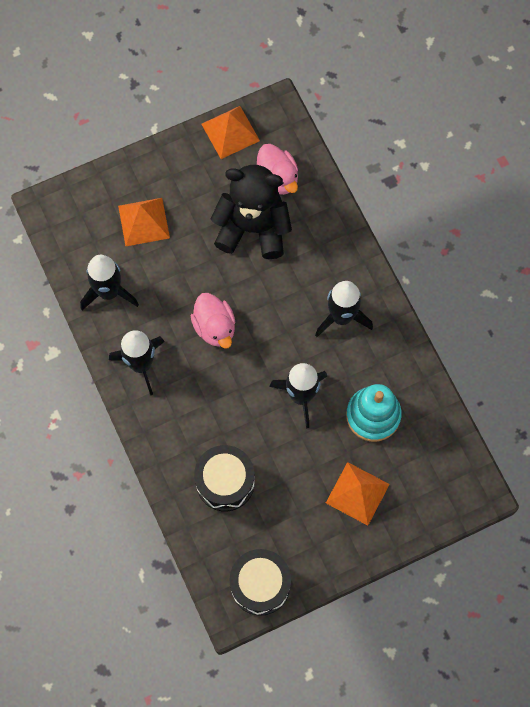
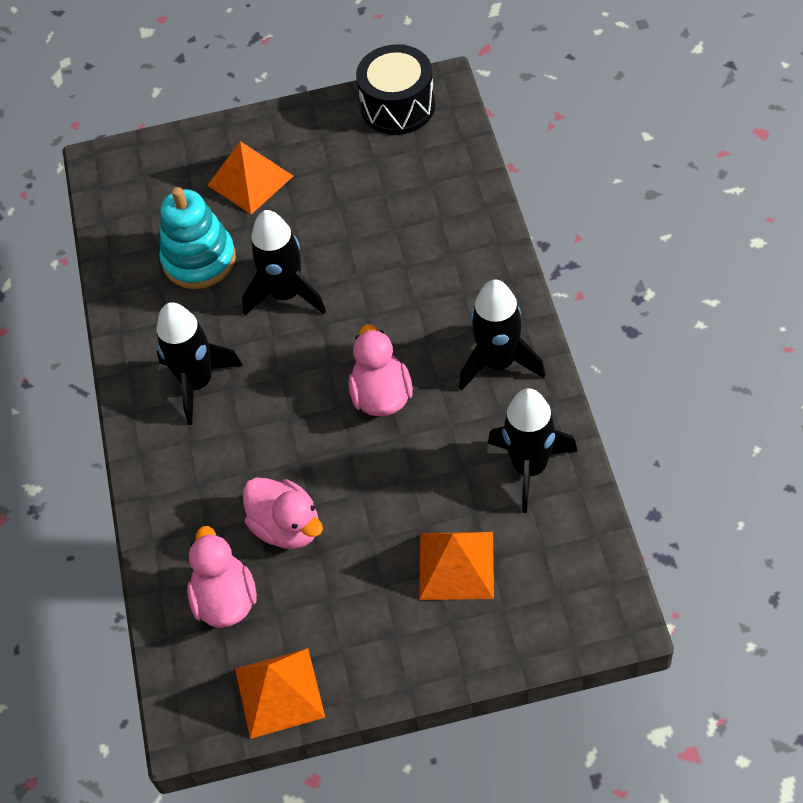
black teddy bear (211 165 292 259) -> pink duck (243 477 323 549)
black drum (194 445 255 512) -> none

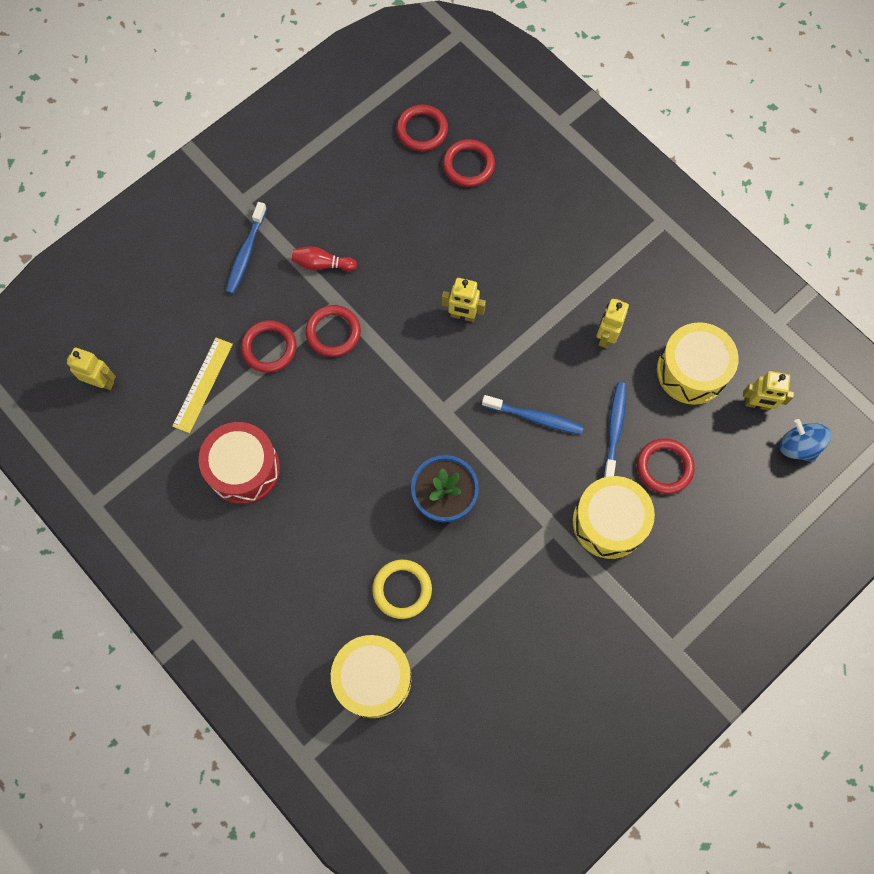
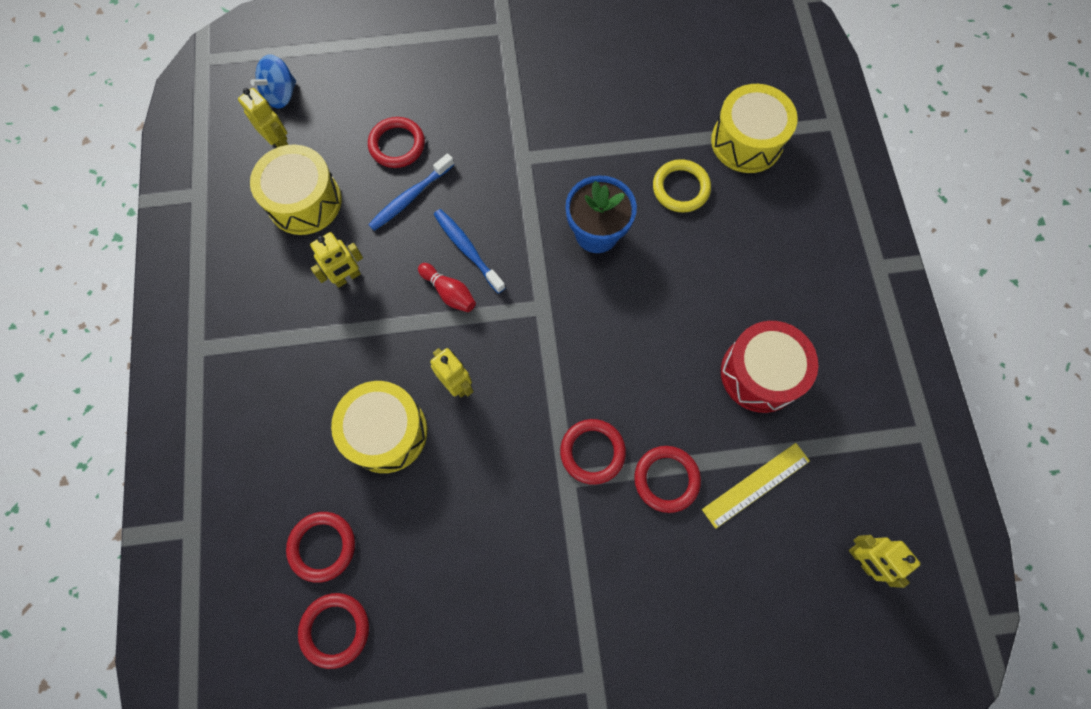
blue spinning top (779 419 831 462) -> blue spinning top (250 54 296 108), 45 degrees clockwise
yellow drum (573 476 655 559) -> yellow drum (331 381 427 473), moved
red bowling pin (292 246 357 271) -> red bowling pin (418 263 476 312), moved
blue toothbrush (226 202 267 294) -> none

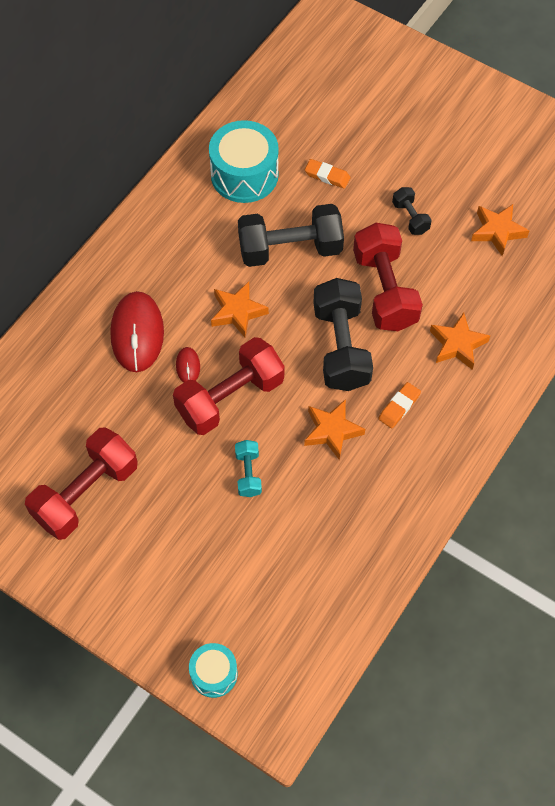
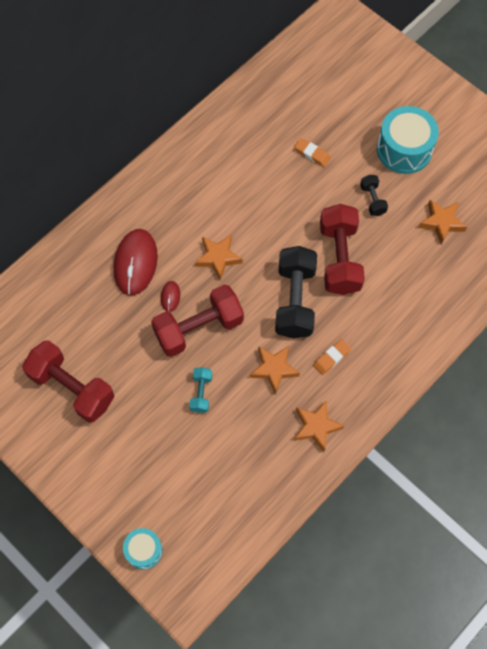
red dumbbell (25 427 138 540) -> red dumbbell (22 340 115 423), 75 degrees clockwise
orange star (430 313 490 370) -> orange star (294 400 344 452), moved
turquoise drum (209 120 279 203) -> turquoise drum (377 106 439 174), moved
black dumbbell (238 204 344 267) -> none

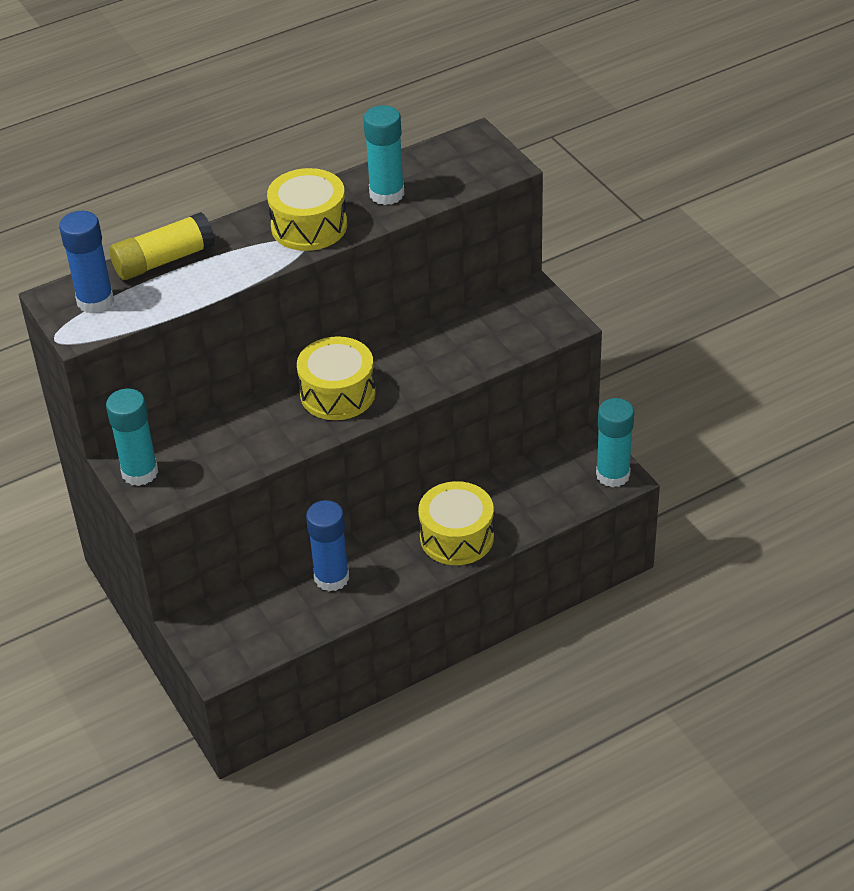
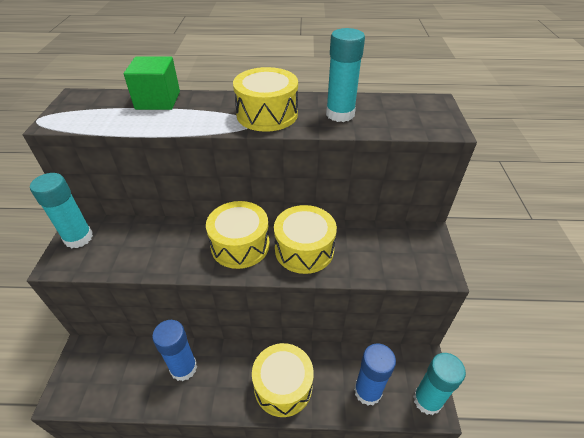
yellow glue stick (109 212 215 280) -> green cube (124 56 180 110)
none -> yellow drum (274 205 337 274)
blue glue stick (59 211 114 314) -> blue glue stick (354 344 396 406), moved

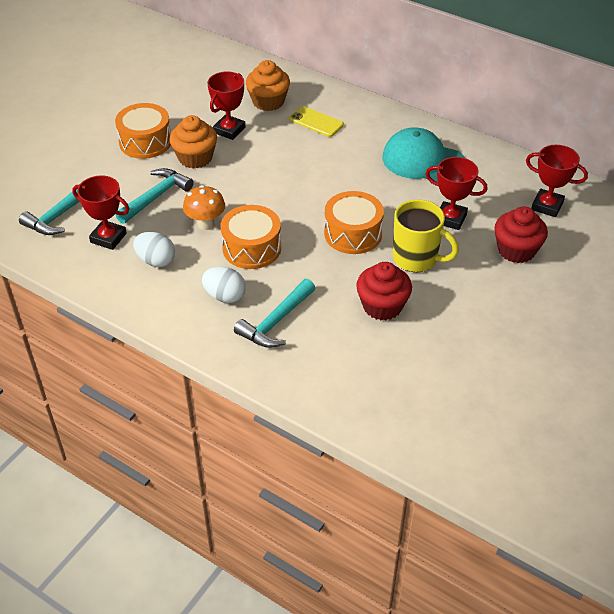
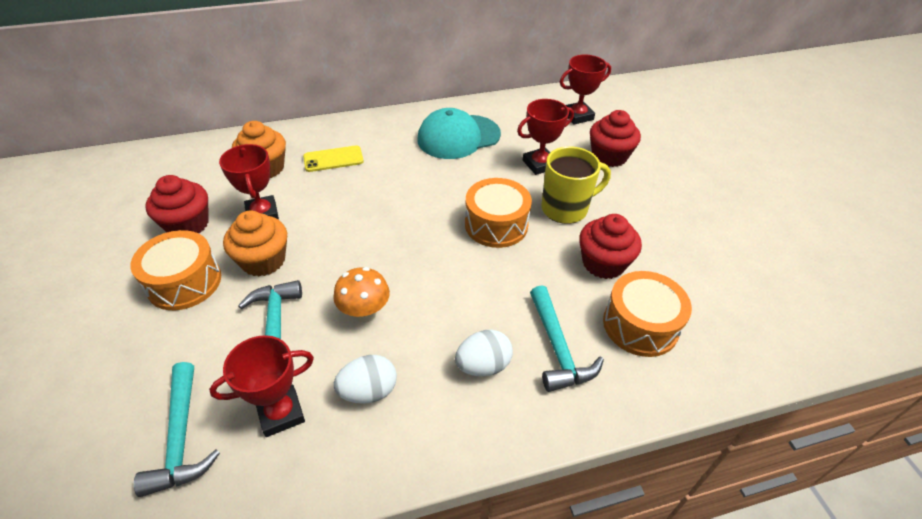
none -> red cupcake (145 175 209 233)
orange drum (221 205 281 269) -> orange drum (603 271 692 357), moved

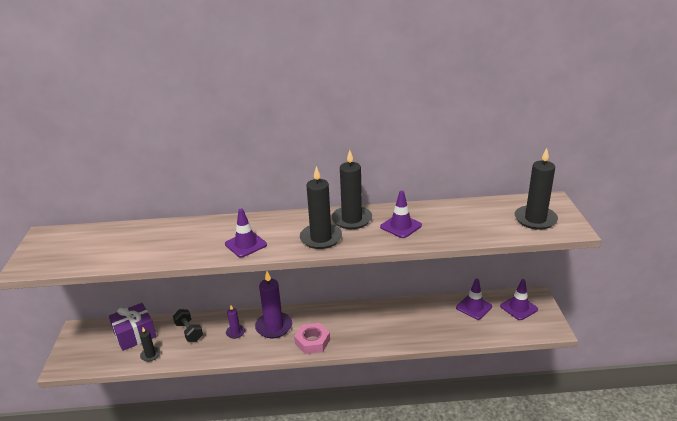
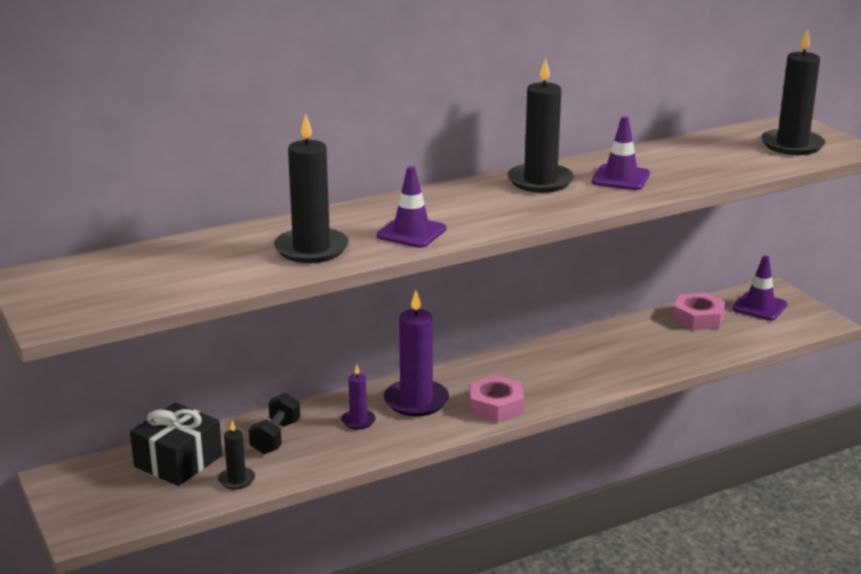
purple gift (109 303 157 351) -> black gift (130 403 222 486)
black dumbbell (173 309 203 342) -> black dumbbell (249 393 300 454), 75 degrees clockwise
black candle (300 166 342 249) -> black candle (274 114 349 263), moved
purple traffic cone (456 278 492 320) -> pink nut (672 292 726 330)

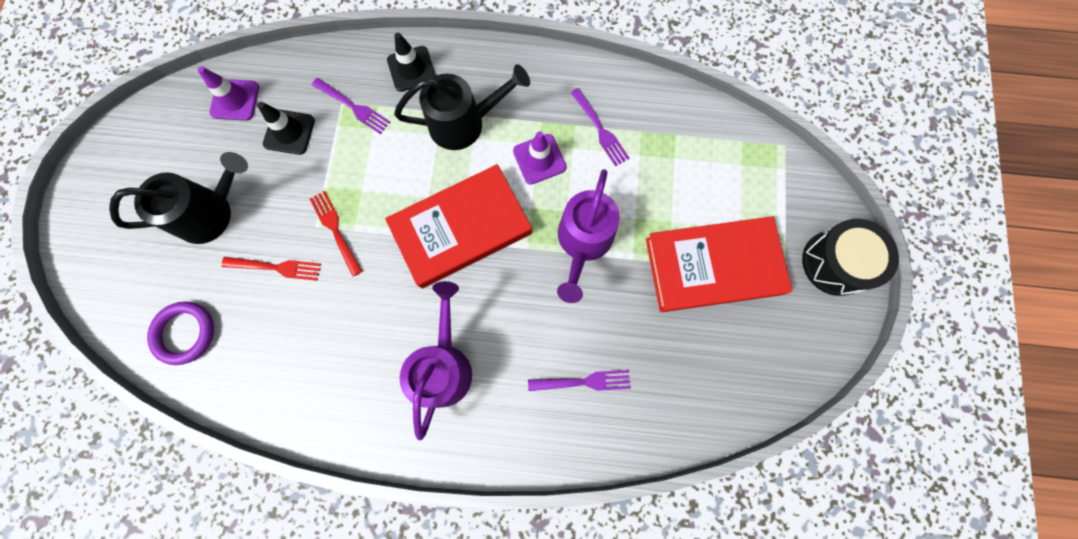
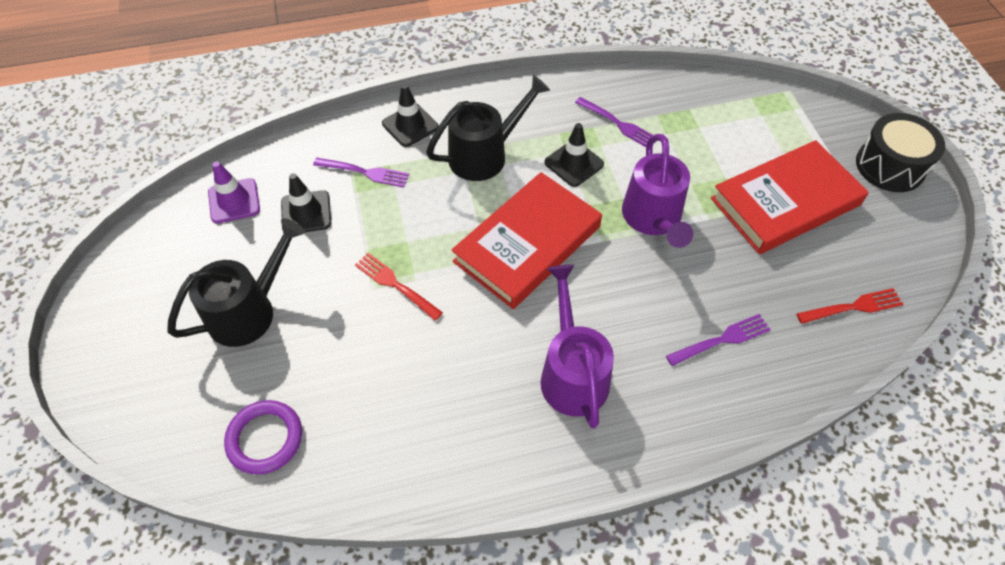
purple traffic cone (513 131 566 184) -> black traffic cone (545 123 604 187)
red fork (221 257 321 281) -> red fork (797 288 903 324), moved

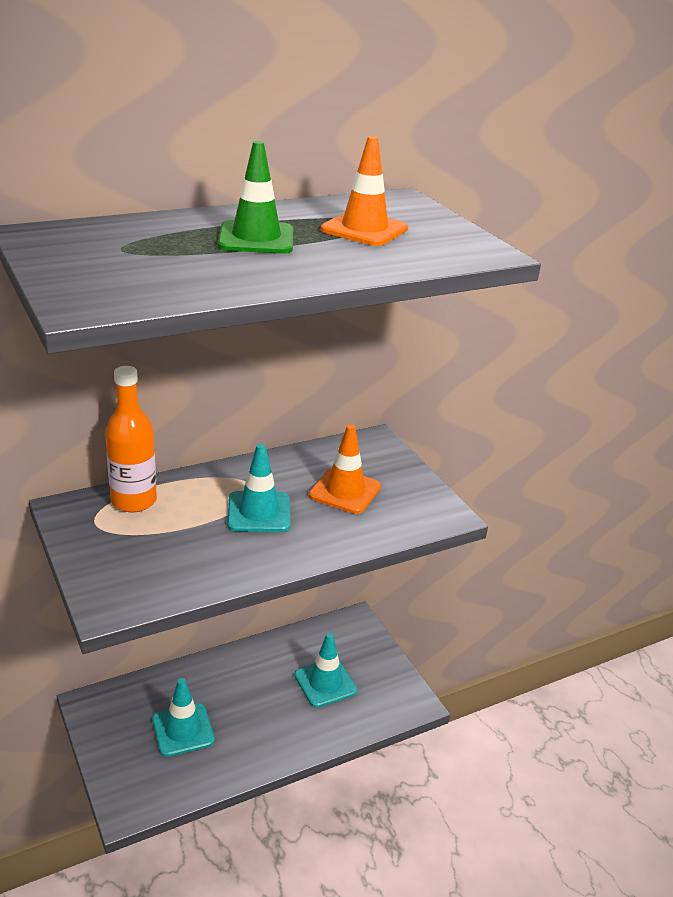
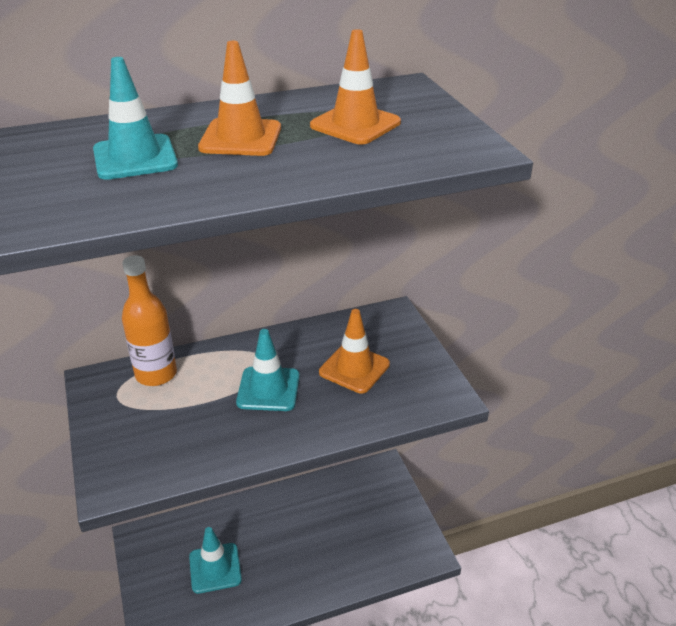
turquoise traffic cone (294 633 357 707) -> turquoise traffic cone (93 57 178 180), moved
green traffic cone (218 141 293 254) -> orange traffic cone (198 41 281 156)

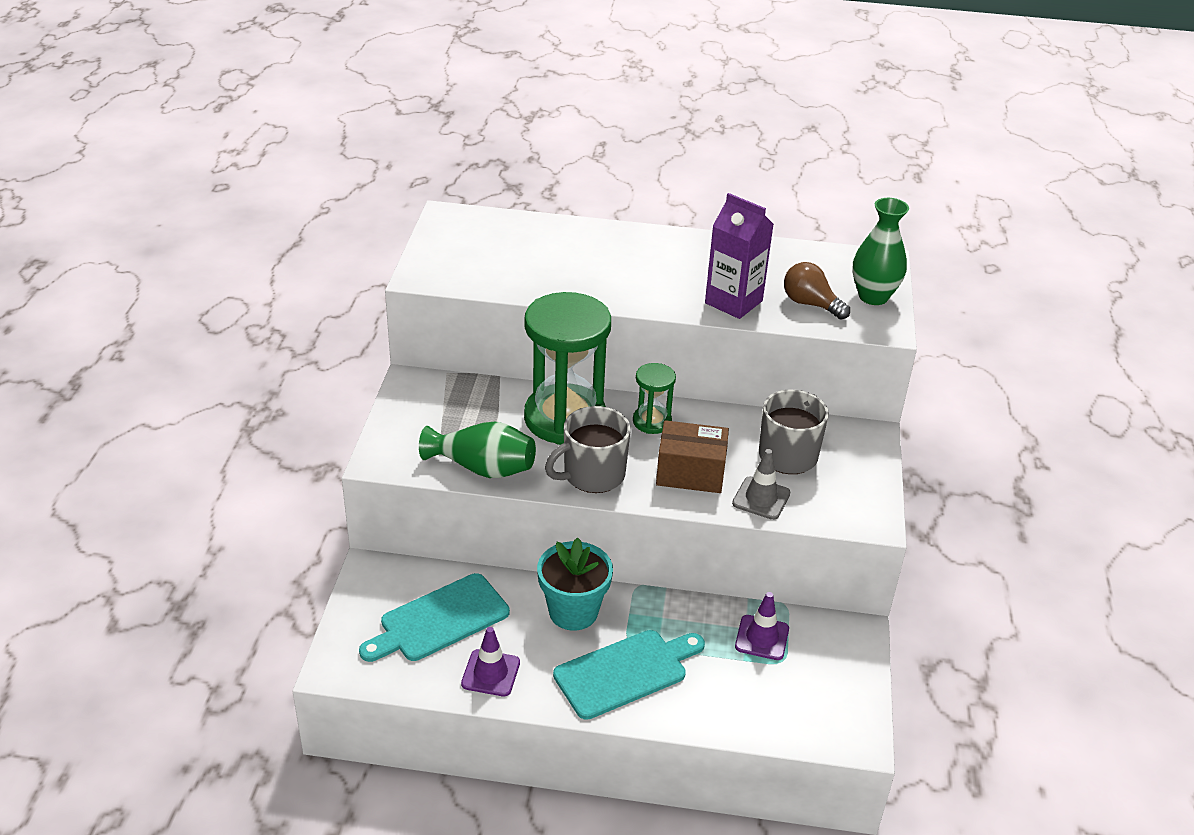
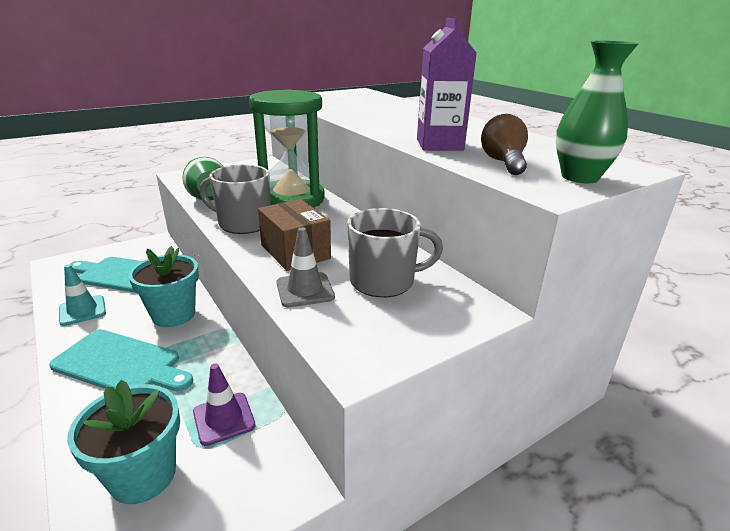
purple traffic cone (461 627 520 697) -> turquoise traffic cone (59 264 106 326)
none -> turquoise flower pot (67 380 180 504)
green hourglass (633 363 676 434) -> none

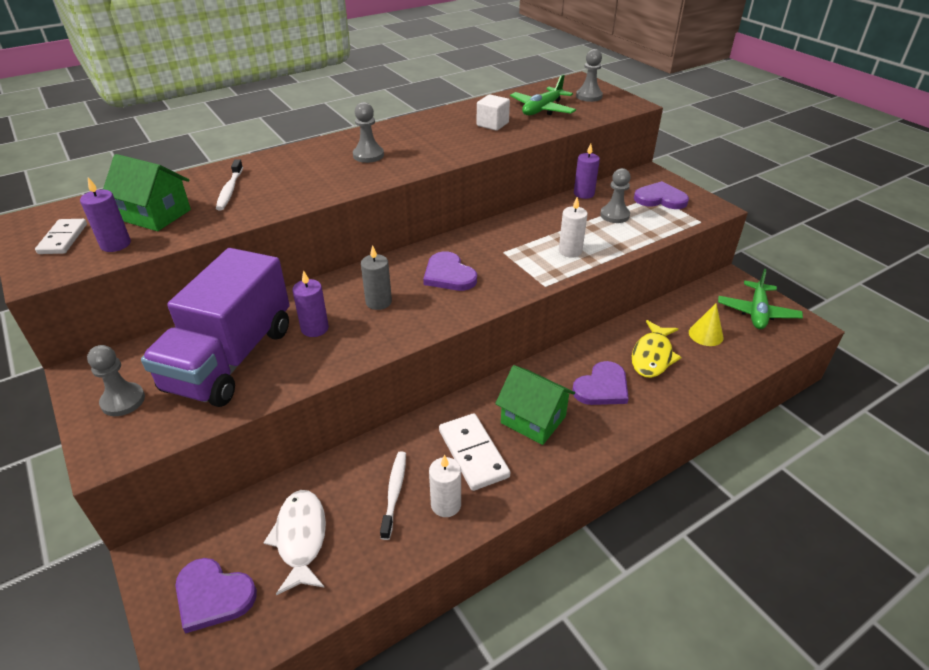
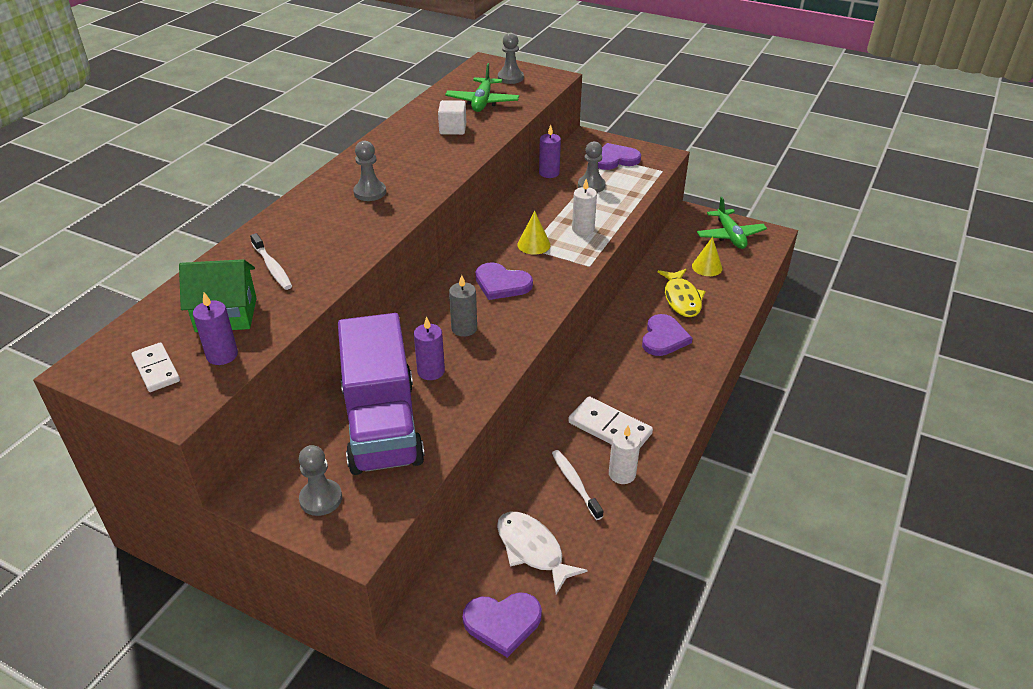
none -> yellow cone (517 211 551 255)
green house (495 365 575 445) -> none

